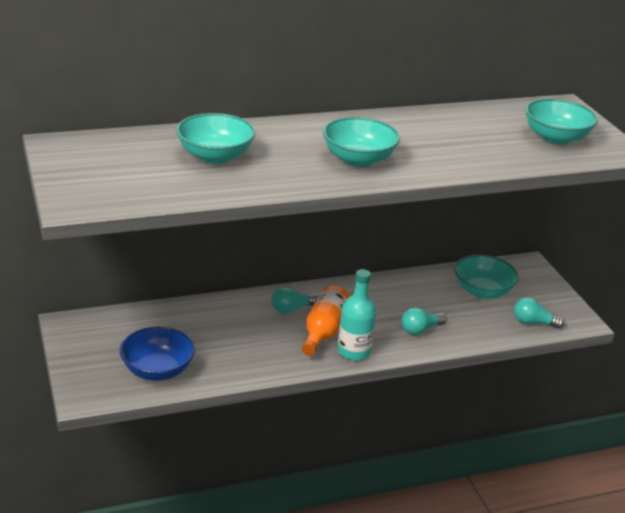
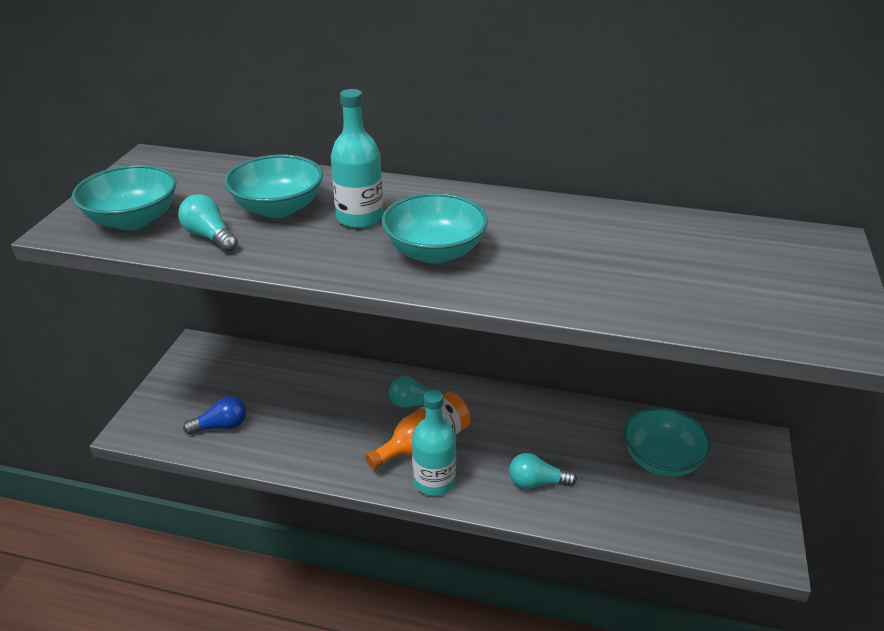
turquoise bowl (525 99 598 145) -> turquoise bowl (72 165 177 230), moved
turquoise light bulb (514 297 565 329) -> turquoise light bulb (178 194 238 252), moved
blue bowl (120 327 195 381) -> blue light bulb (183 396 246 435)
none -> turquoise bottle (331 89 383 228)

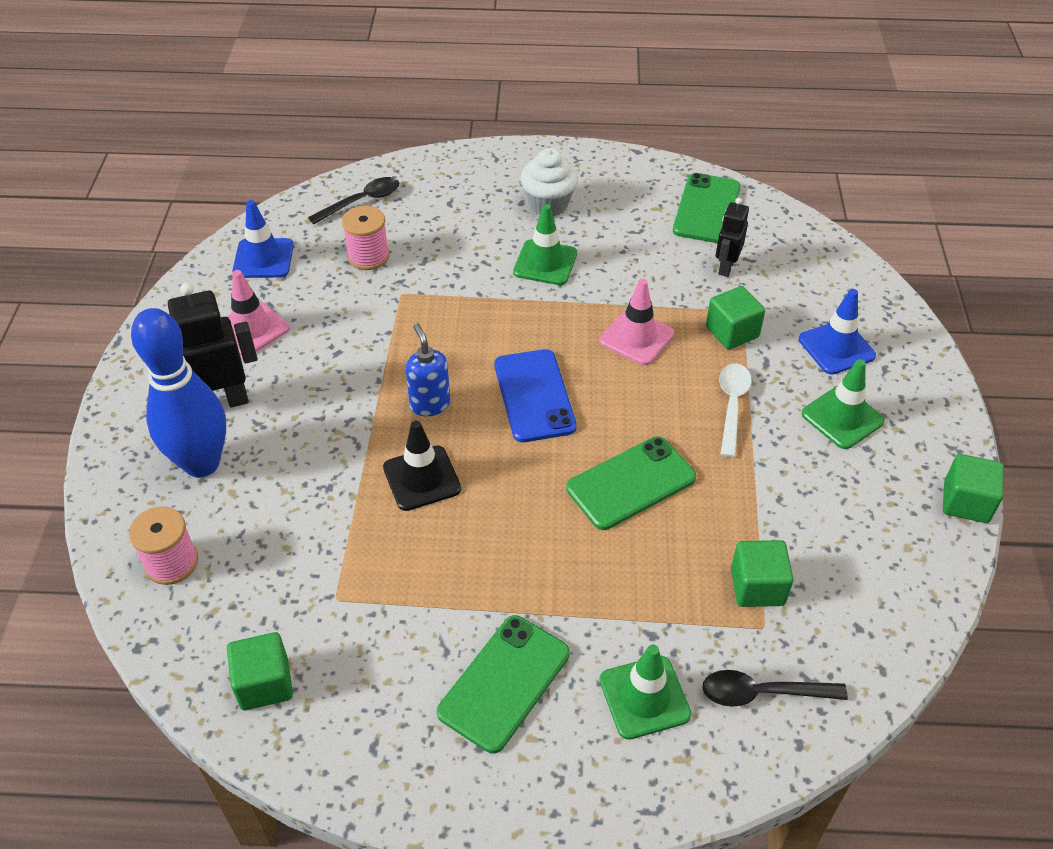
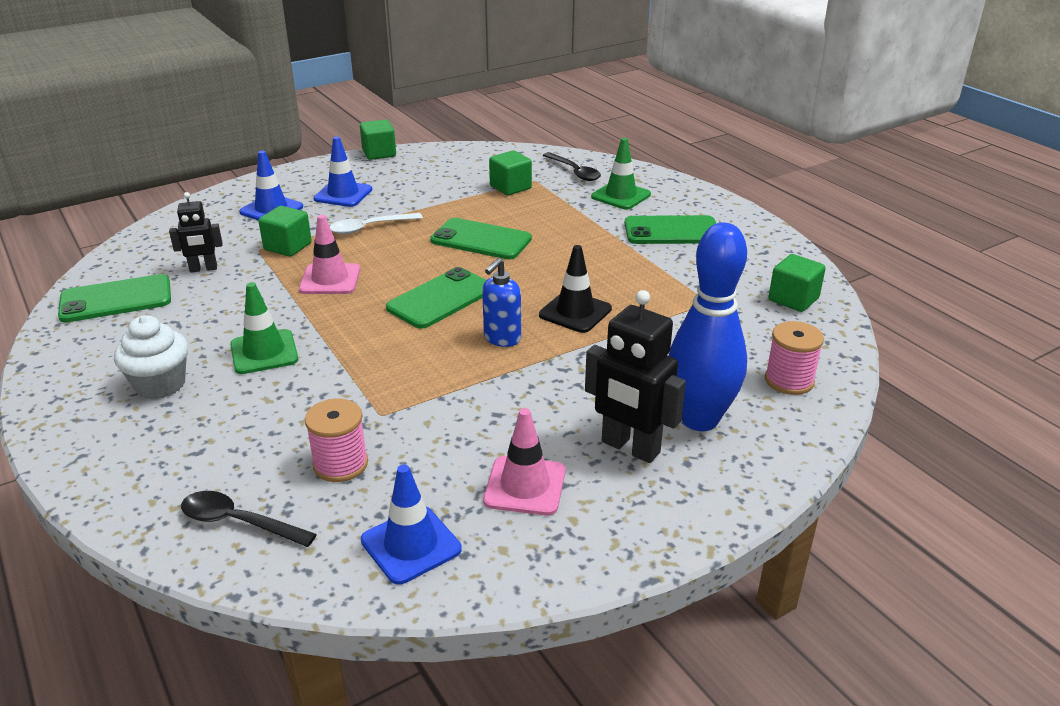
green traffic cone (801 359 885 449) -> blue traffic cone (314 137 372 207)
blue phone (494 349 577 442) -> green phone (386 267 486 329)

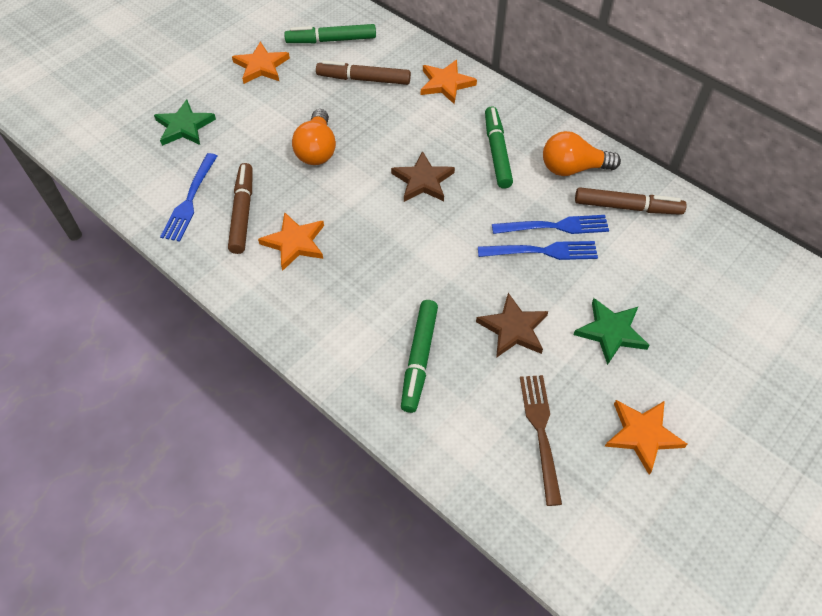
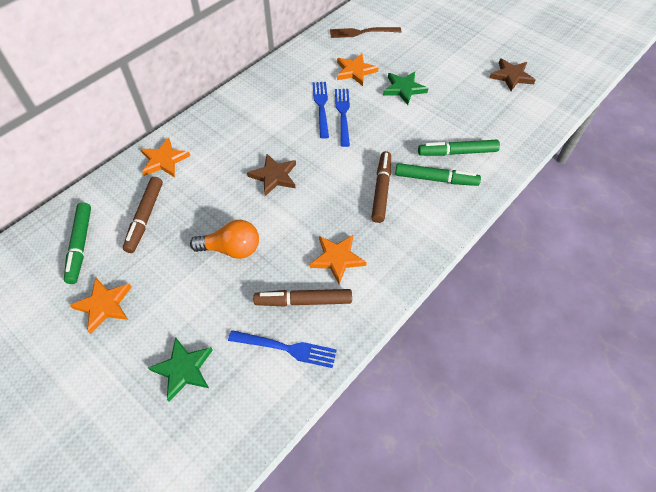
brown fork (520 375 562 506) -> brown fork (330 27 401 38), moved
orange star (605 400 688 475) -> orange star (337 54 379 86), moved
brown marker (575 187 687 215) -> brown marker (371 151 391 223), moved
green marker (485 106 513 189) -> green marker (418 140 500 156), moved
brown star (476 293 548 358) -> brown star (489 58 536 91), moved
orange light bulb (543 131 621 176) -> none

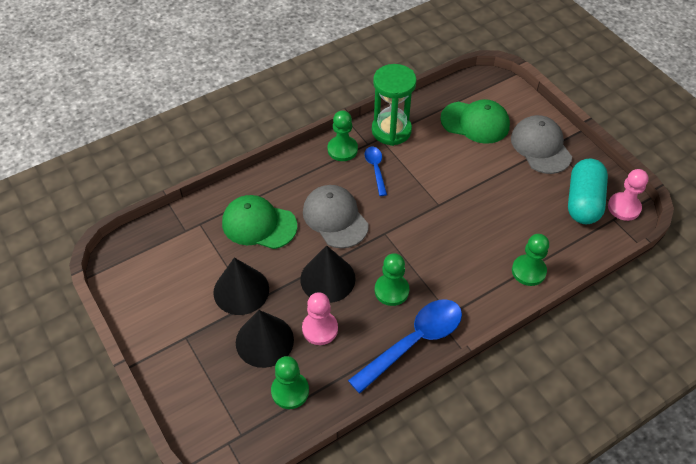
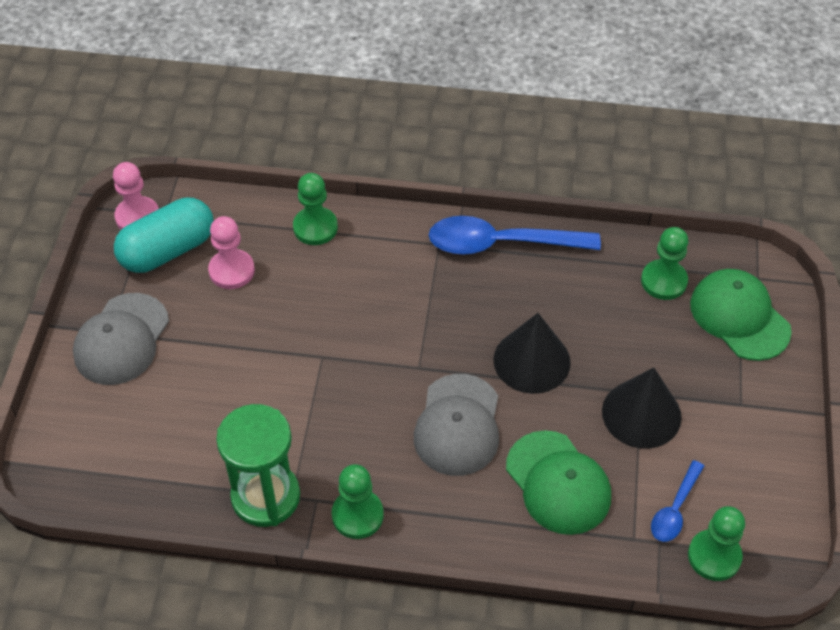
pink pawn (302 292 338 345) -> pink pawn (208 216 255 289), moved
blue spoon (365 147 387 196) -> blue spoon (651 460 704 542), moved
green pawn (375 253 409 306) -> green pawn (688 506 745 581), moved
green cap (440 99 510 144) -> green cap (690 269 792 361), moved
black cone (236 310 294 368) -> none

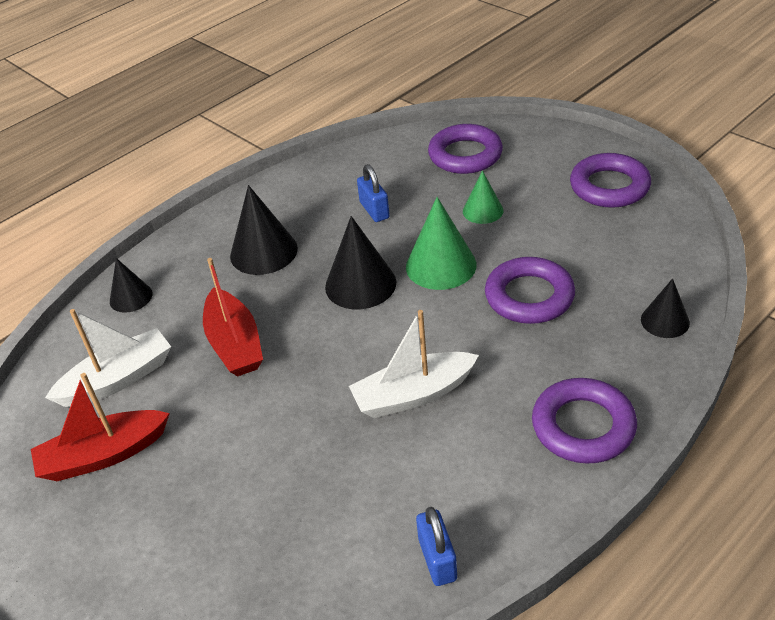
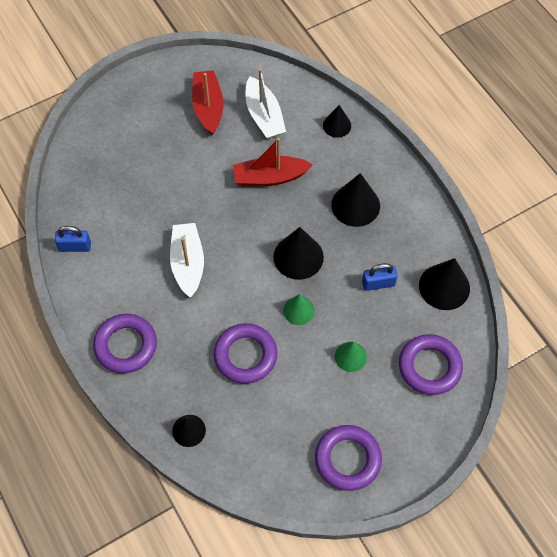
green cone (406 197 477 290) -> green cone (283 294 315 325), x0.61
none -> black cone (419 258 470 310)

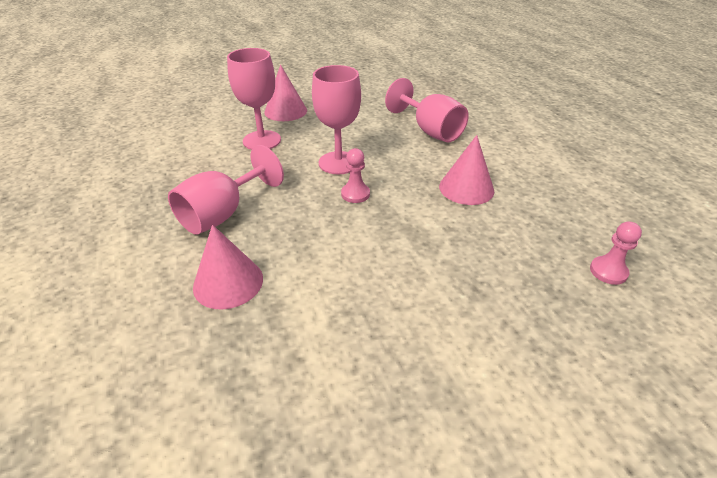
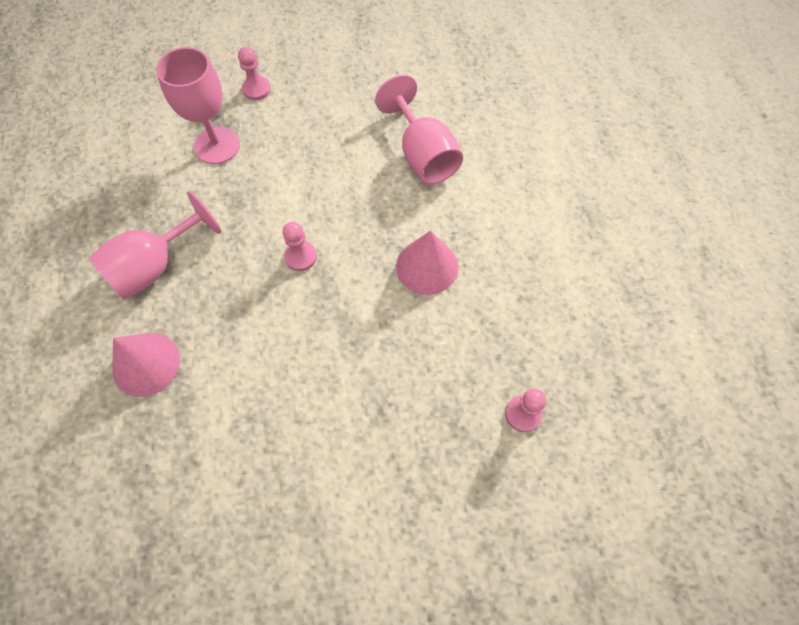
pink cone (264 65 307 121) -> pink pawn (238 47 271 100)
pink goblet (312 65 361 174) -> none

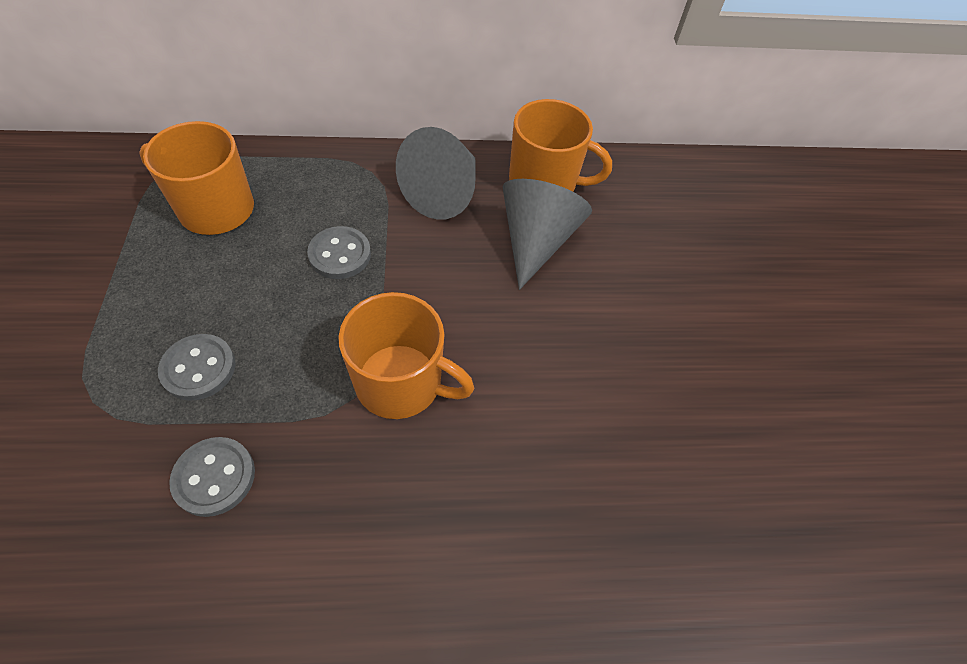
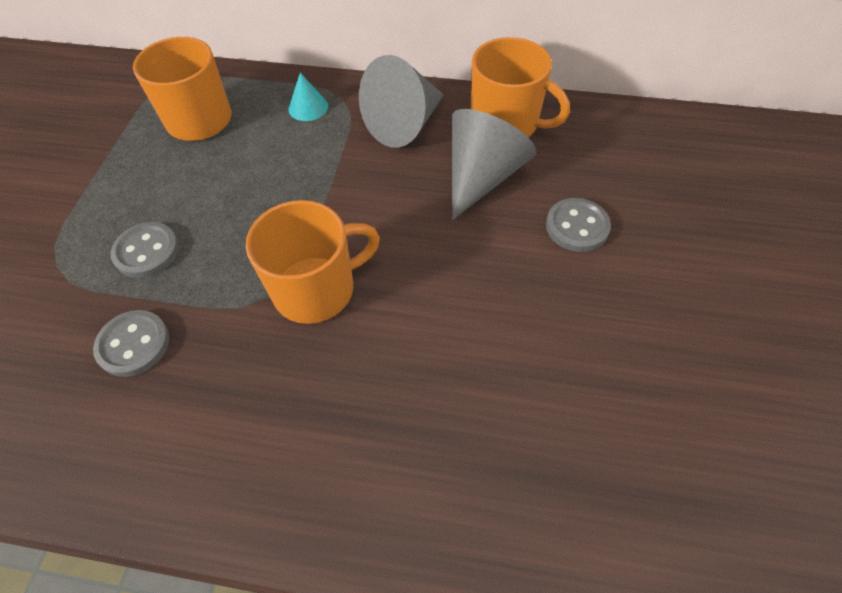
orange mug (338 292 475 419) -> orange mug (246 200 380 324), 60 degrees counterclockwise
none -> turquoise cone (289 73 328 121)
grey button (307 226 371 279) -> grey button (546 198 611 252), moved

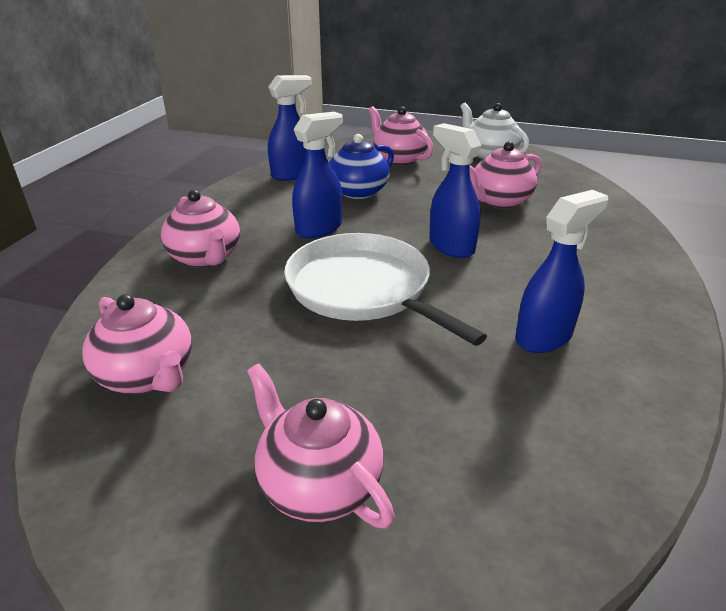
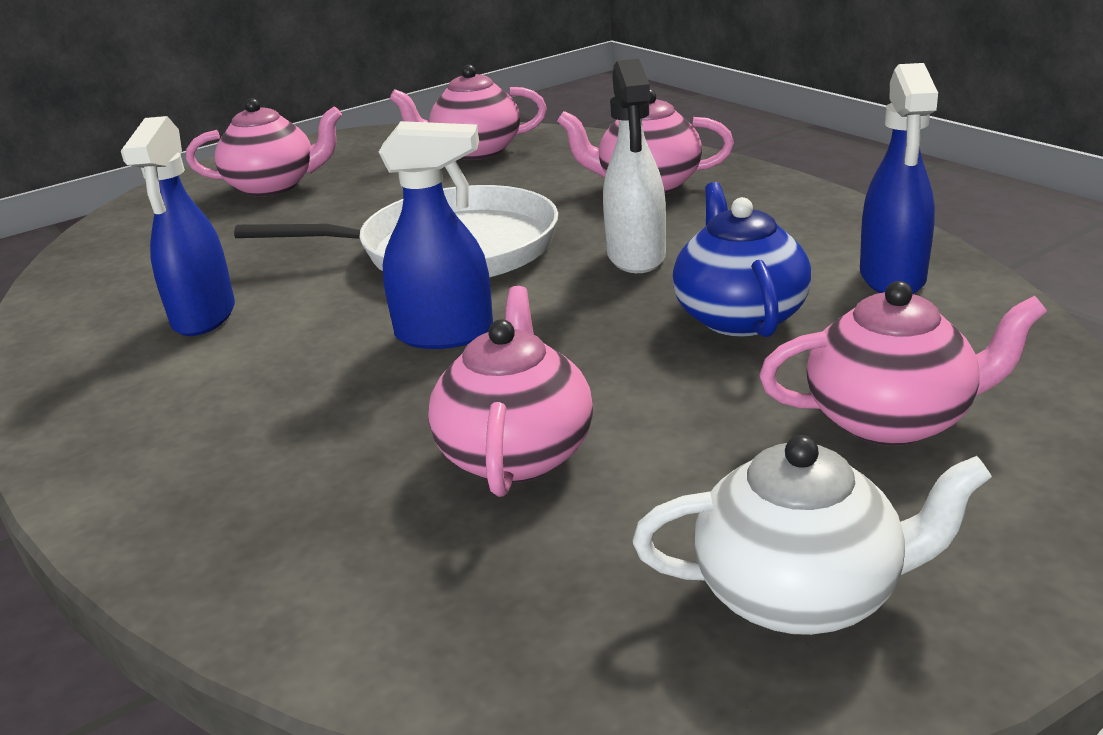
blue spray bottle (292 112 343 238) -> white spray bottle (603 59 666 273)

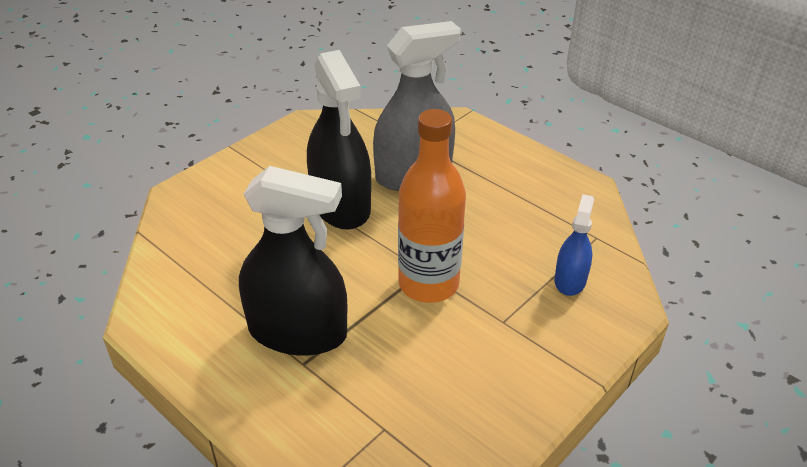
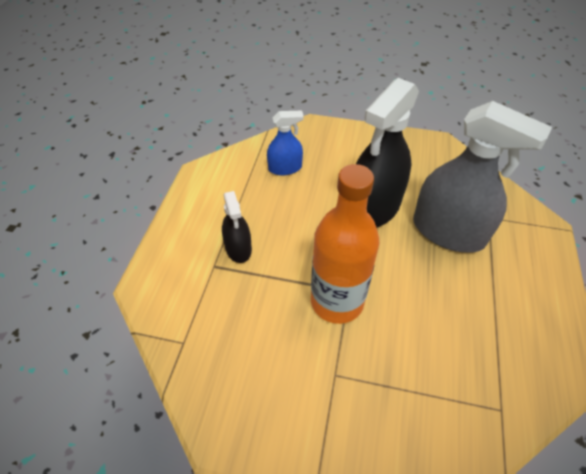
black spray bottle (239 166 348 356) -> black spray bottle (222 191 252 263), x0.51
blue spray bottle (554 194 594 296) -> blue spray bottle (267 110 304 175), moved

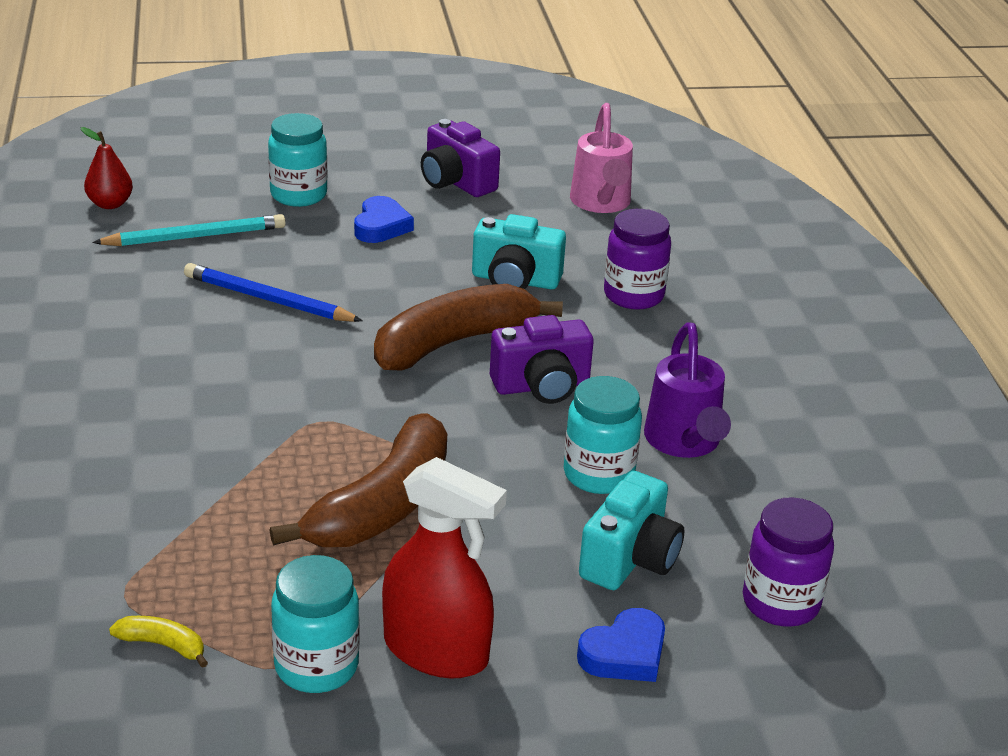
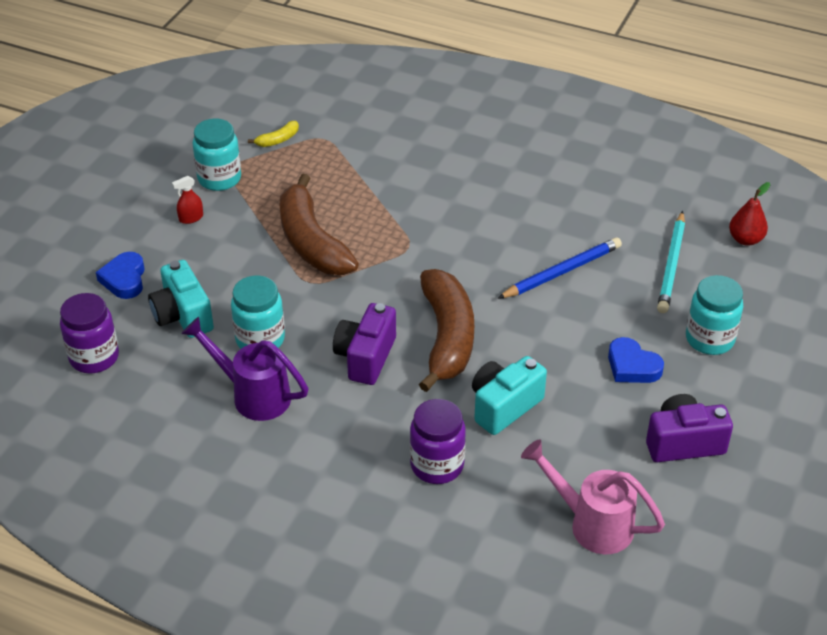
red spray bottle (382 457 507 678) -> red spray bottle (172 176 203 224), x0.41

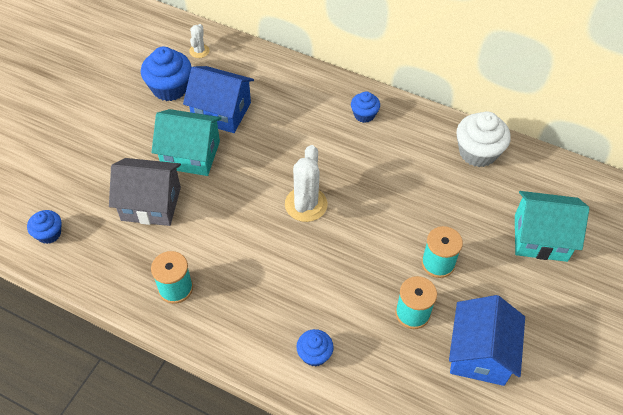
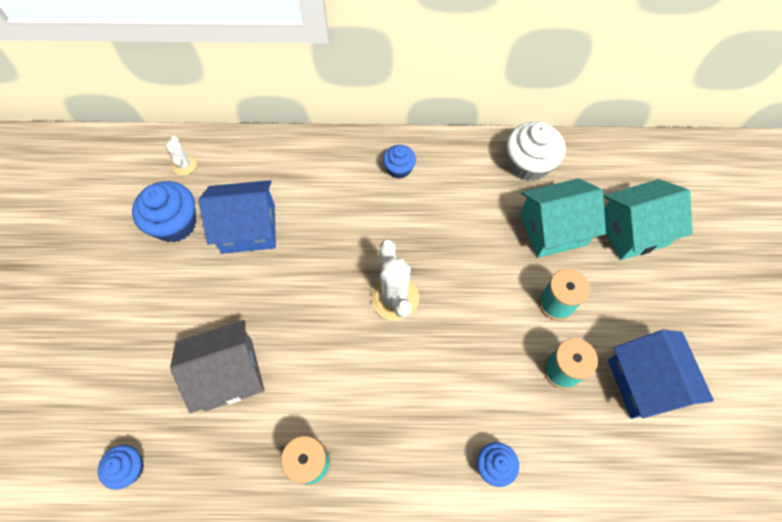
turquoise house (152 109 222 176) -> turquoise house (520 178 606 258), moved

